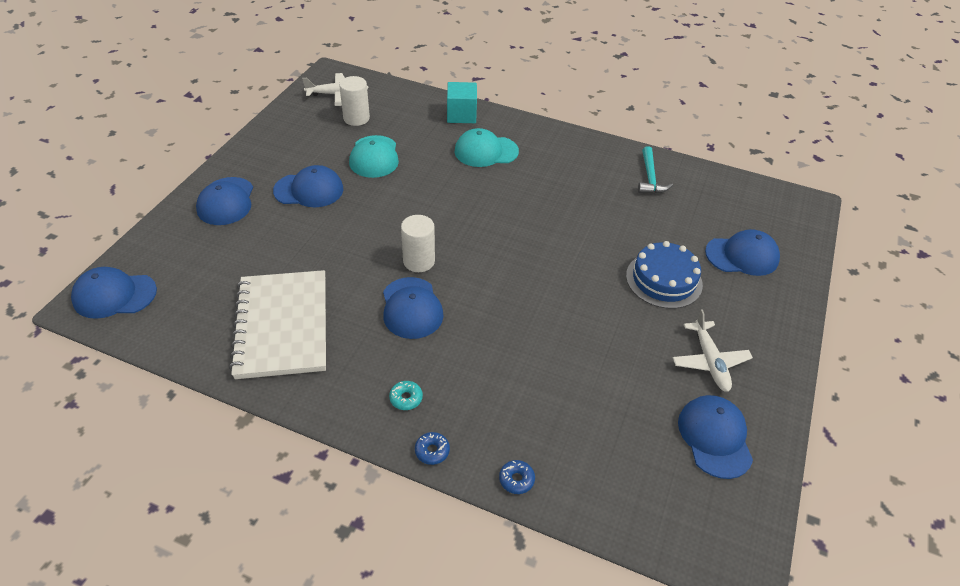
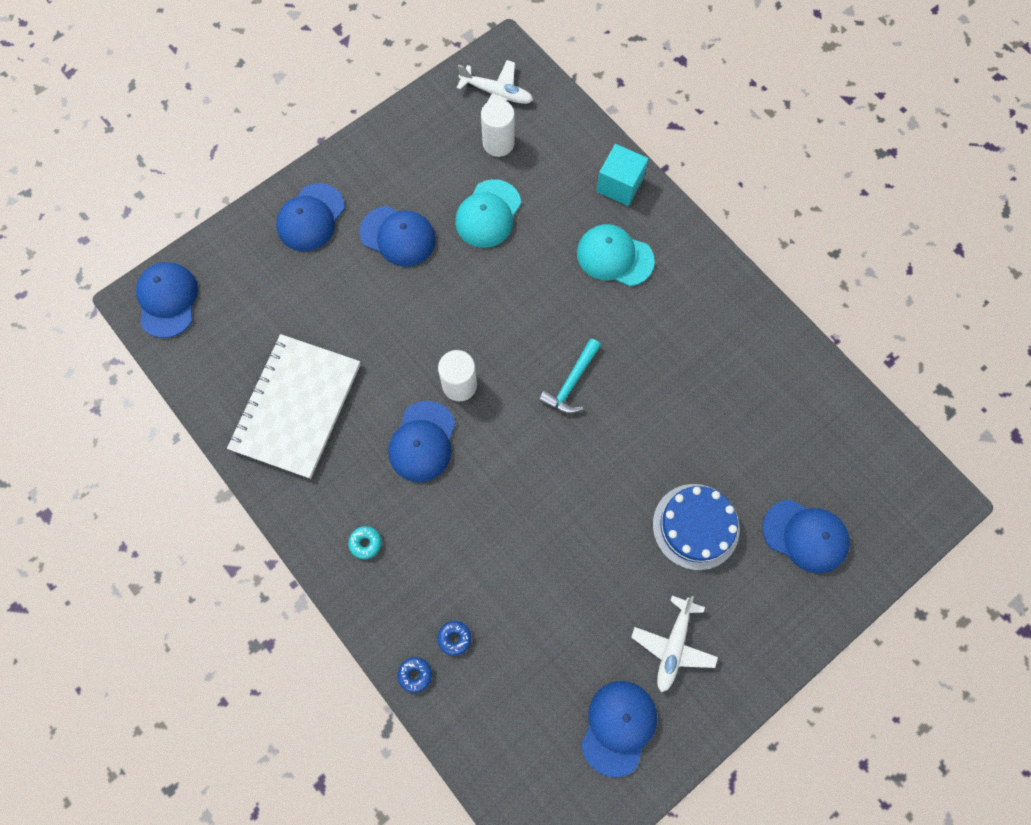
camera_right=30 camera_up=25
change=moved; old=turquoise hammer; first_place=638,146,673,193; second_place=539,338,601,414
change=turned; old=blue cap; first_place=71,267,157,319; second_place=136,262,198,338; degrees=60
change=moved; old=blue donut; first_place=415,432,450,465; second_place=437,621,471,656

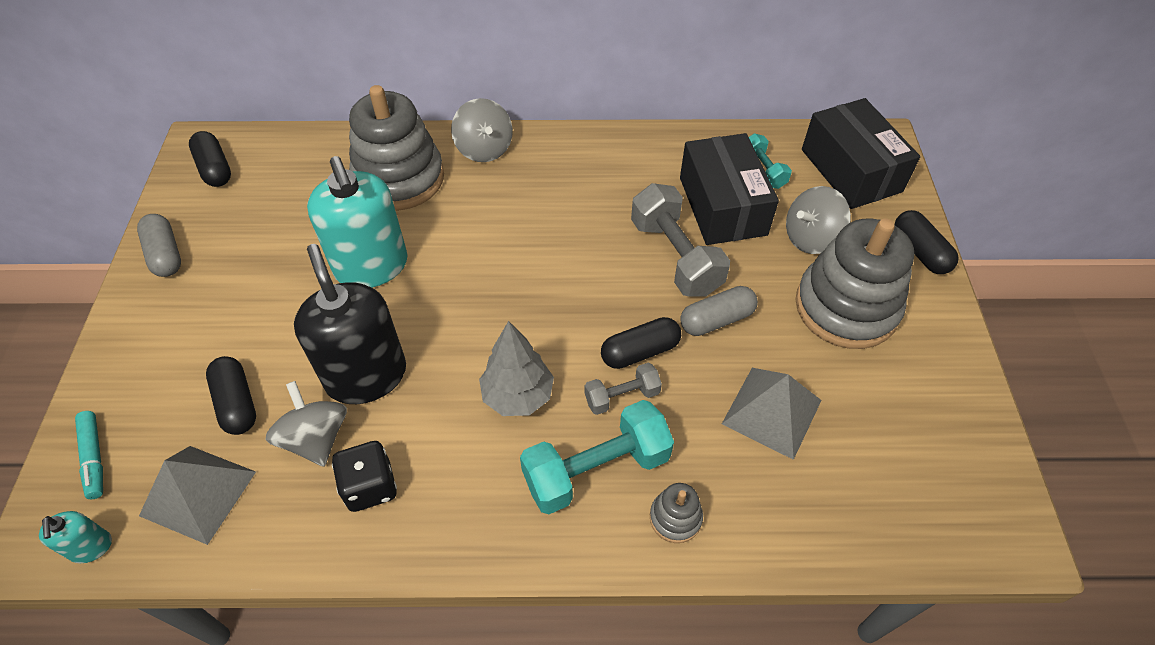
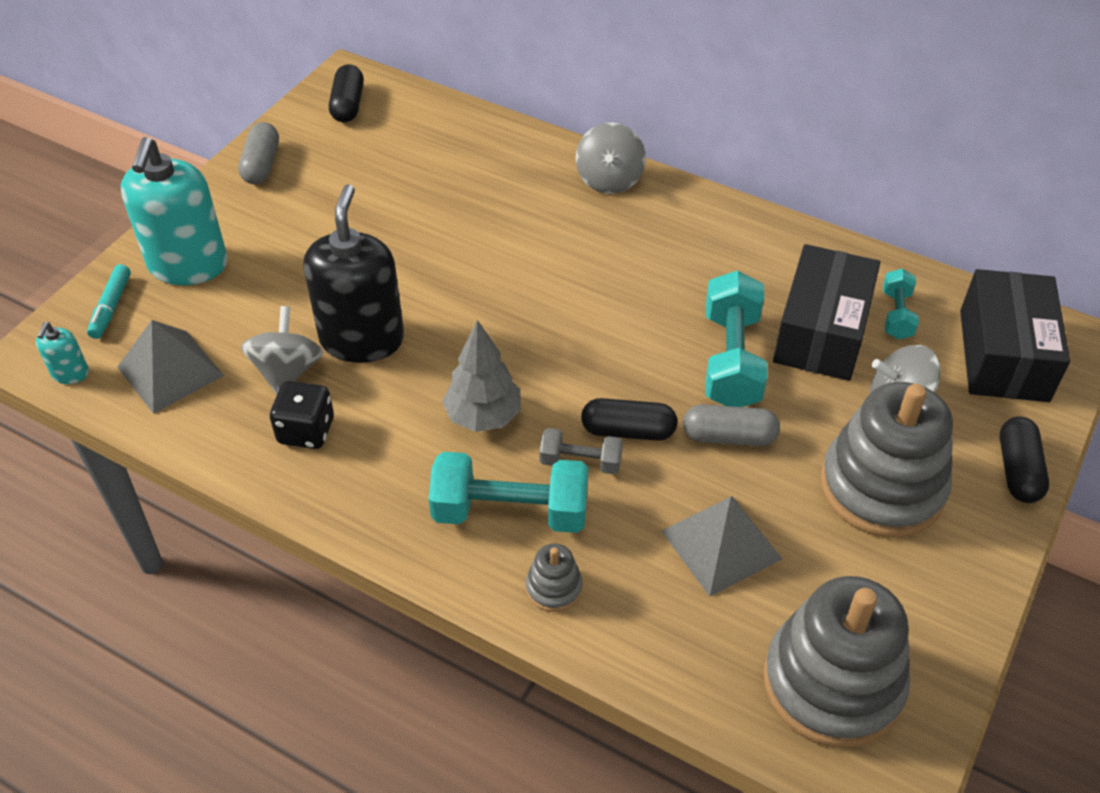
camera_right=30 camera_up=-5
change=moved; old=grey stacking toy; first_place=349,85,444,211; second_place=763,576,910,748
change=moved; old=turquoise soap dispenser; first_place=307,156,408,288; second_place=121,137,228,285
change=recoloured; old=grey dumbbell; new=turquoise dumbbell; first_place=631,183,730,297; second_place=706,270,768,407
change=removed; old=black capsule; first_place=206,356,256,435

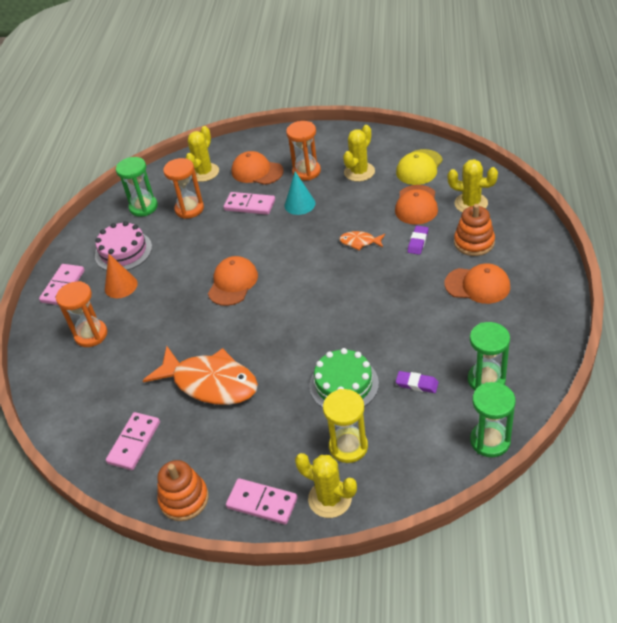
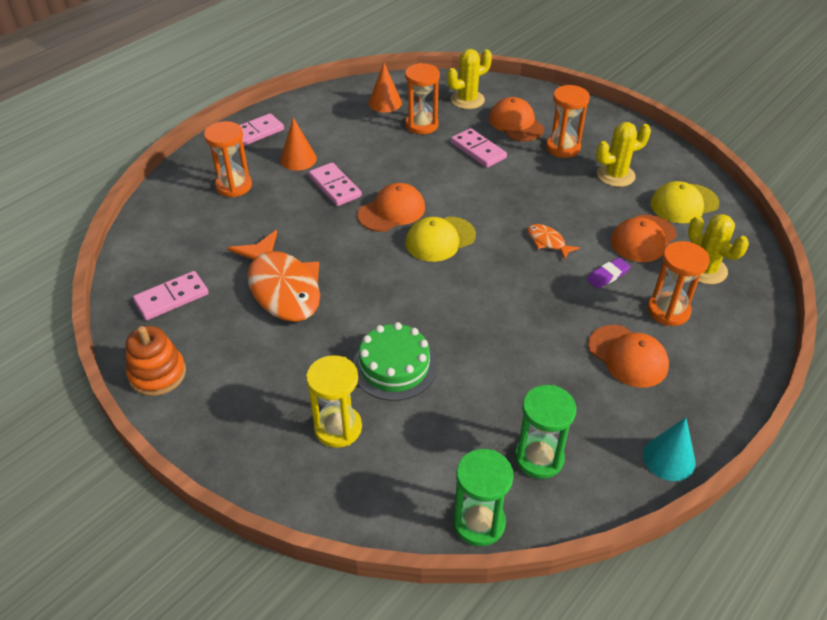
camera_right=30 camera_up=0
change=replaced; old=green hourglass; new=orange cone; first_place=116,157,158,217; second_place=368,63,402,113
change=moved; old=turquoise cone; first_place=285,171,315,215; second_place=643,418,696,481
change=replaced; old=orange stacking toy; new=orange hourglass; first_place=454,204,495,256; second_place=648,241,710,326
change=removed; old=pink cake; first_place=95,221,152,270
change=removed; old=purple eraser; first_place=396,371,439,393
change=removed; old=yellow cactus; first_place=295,453,357,518
change=moved; old=pink domino; first_place=226,478,298,524; second_place=309,162,362,206
change=added; new=yellow cap; second_place=406,217,476,262

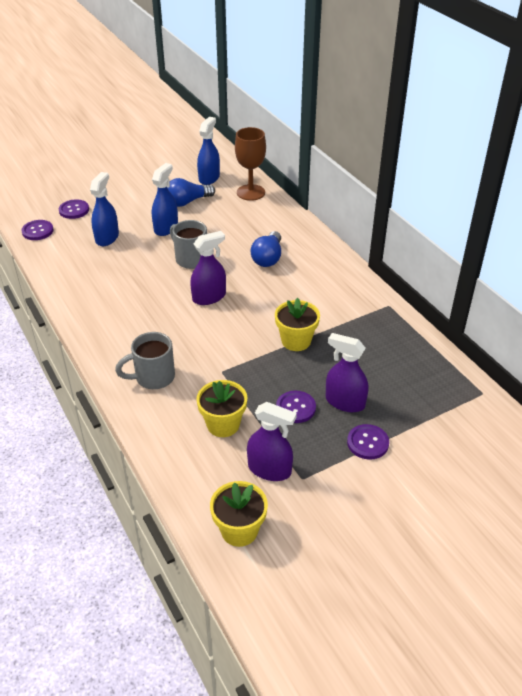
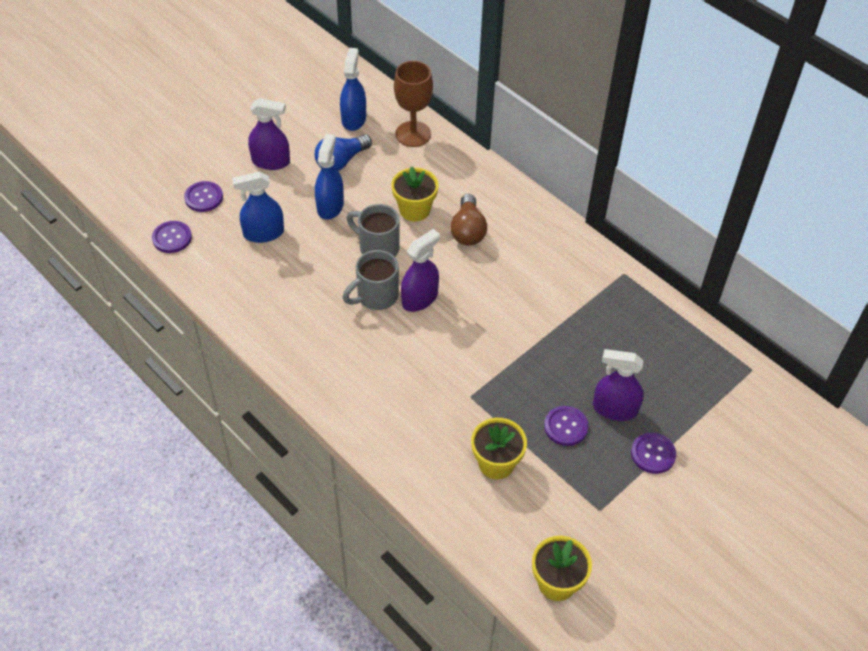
camera_right=-15 camera_up=10
change=turned; old=blue spray bottle; first_place=90,172,119,246; second_place=232,171,284,243; degrees=-105
change=recoloured; old=blue light bulb; new=brown light bulb; first_place=250,231,281,267; second_place=450,194,487,246
change=moved; old=yellow flower pot; first_place=275,298,320,351; second_place=391,166,439,221
change=moved; old=grey mug; first_place=115,332,175,389; second_place=343,250,399,310
change=moved; old=purple spray bottle; first_place=247,402,297,481; second_place=248,98,290,170

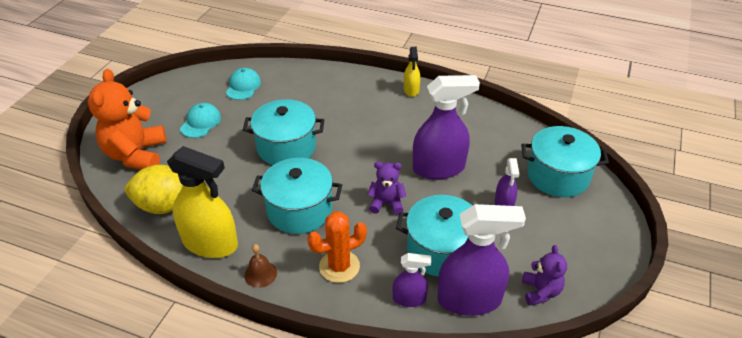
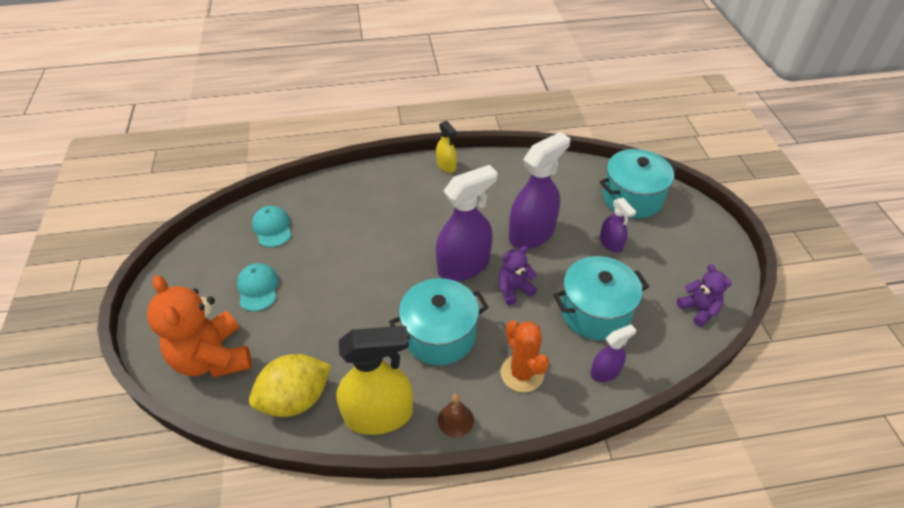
camera_right=-30 camera_up=5
change=removed; old=turquoise pot; first_place=243,99,324,165
change=moved; old=purple spray bottle; first_place=437,204,526,316; second_place=436,165,497,281
change=turned; old=orange cactus; first_place=307,211,367,283; second_place=501,320,549,392; degrees=-60

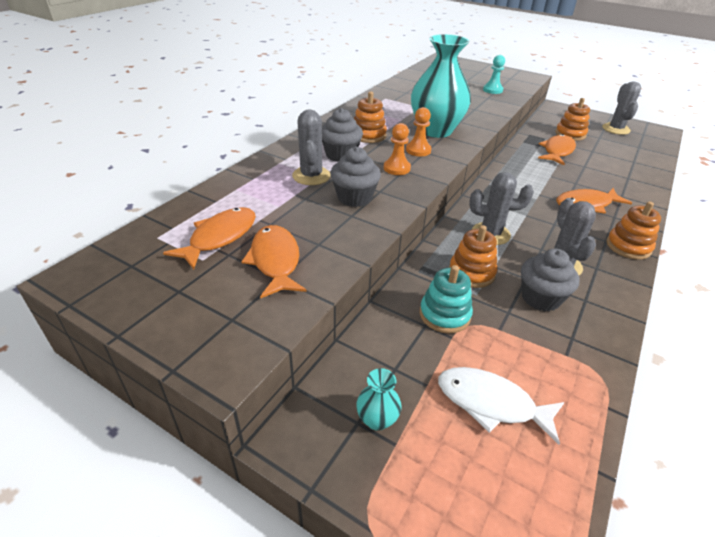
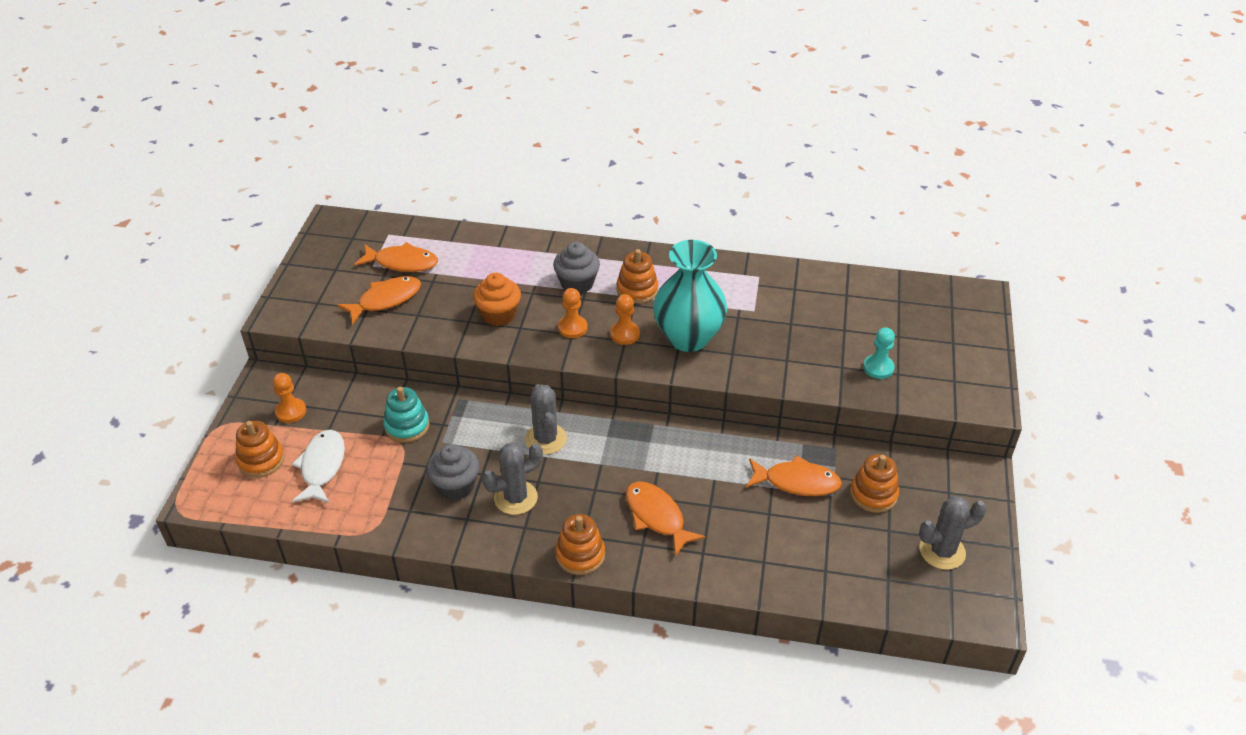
camera_right=70 camera_up=5
change=removed; old=grey cactus; first_place=292,109,331,185
change=recoloured; old=grey cupcake; new=orange cupcake; first_place=330,147,381,207; second_place=473,273,521,326
change=moved; old=orange stacking toy; first_place=449,225,497,288; second_place=236,421,284,478
change=replaced; old=turquoise vase; new=orange pawn; first_place=356,368,402,431; second_place=273,373,306,423

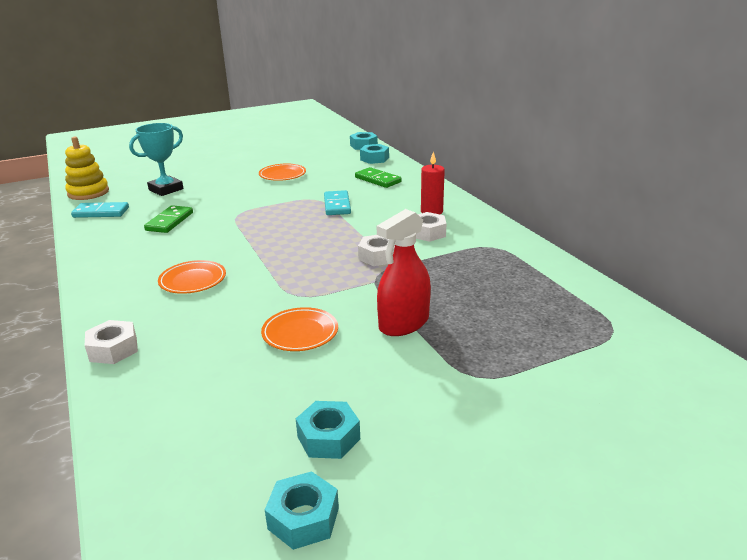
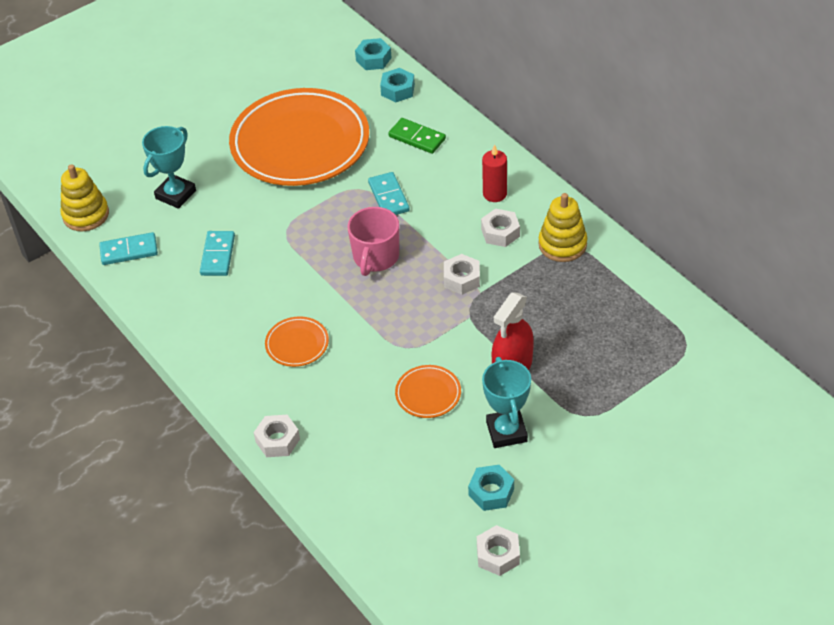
camera_right=-10 camera_up=20
change=resized; old=orange plate; first_place=259,164,306,181; second_place=229,88,369,186; factor=2.47
change=recoloured; old=green domino; new=turquoise domino; first_place=144,205,193,233; second_place=200,231,235,276
change=recoloured; old=turquoise nut; new=white nut; first_place=265,471,339,550; second_place=477,525,520,576
change=added; new=yellow stacking toy; second_place=538,193,587,262
change=added; new=pink mug; second_place=348,207,399,276
change=added; new=turquoise trophy; second_place=482,357,531,448

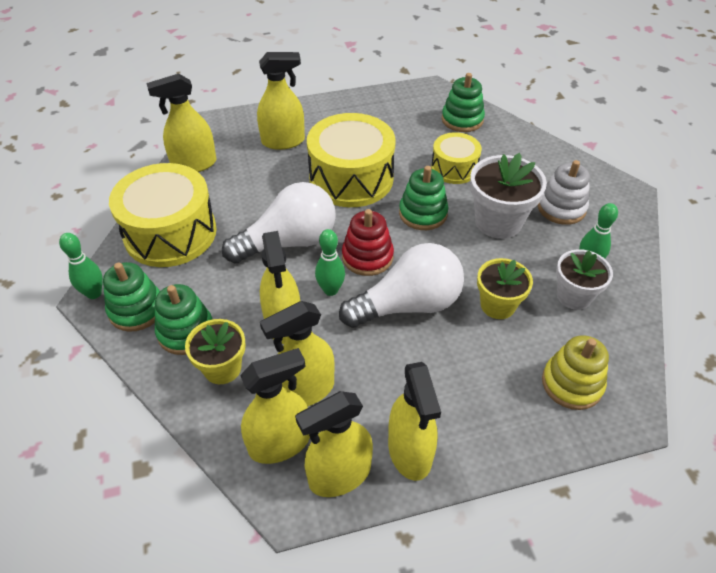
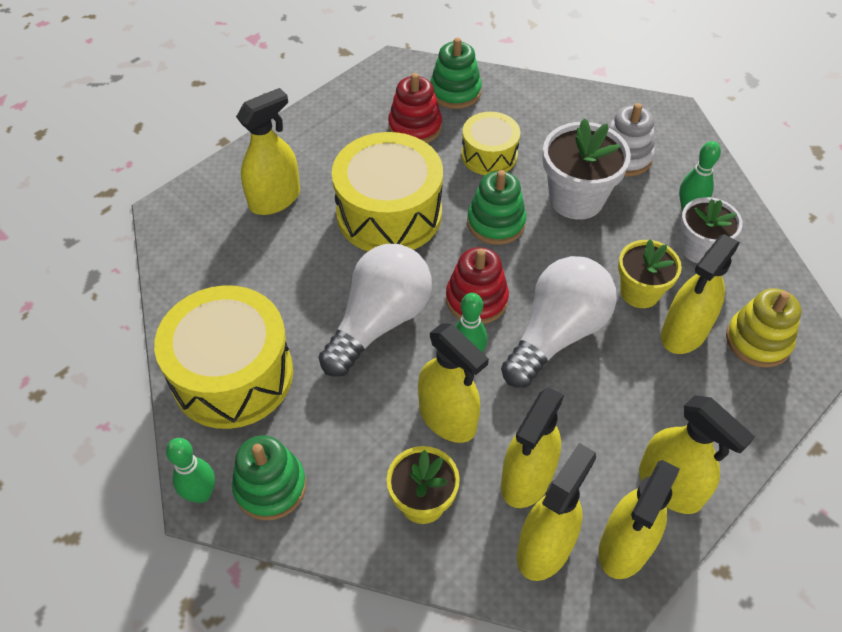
camera_right=-30 camera_up=5
change=moved; old=yellow spray bottle; first_place=146,73,216,172; second_place=661,234,740,354
change=removed; old=green stacking toy; first_place=155,284,213,355
change=added; new=red stacking toy; second_place=388,73,442,143

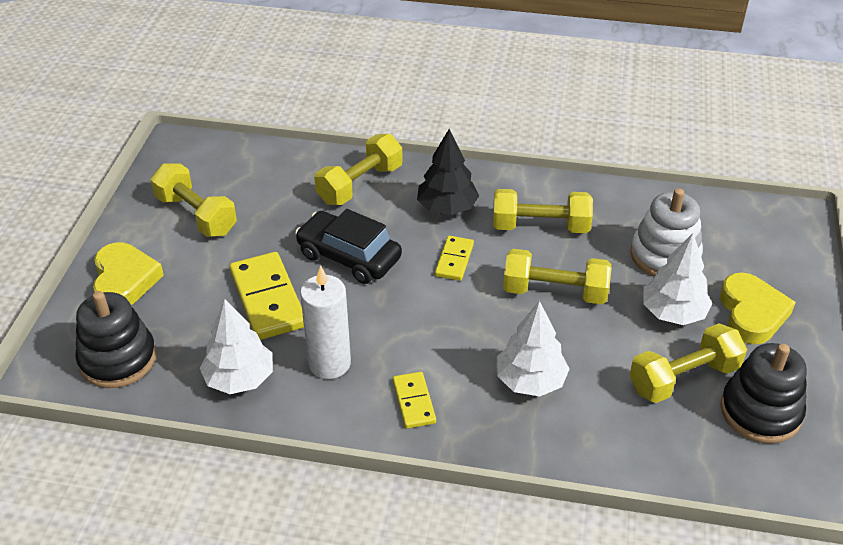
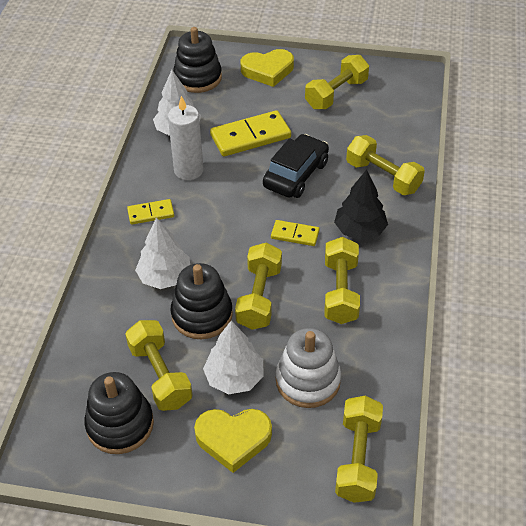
camera_right=90 camera_up=5
change=added; new=black stacking toy; second_place=171,263,233,339
change=added; new=yellow dumbbell; second_place=335,396,383,503

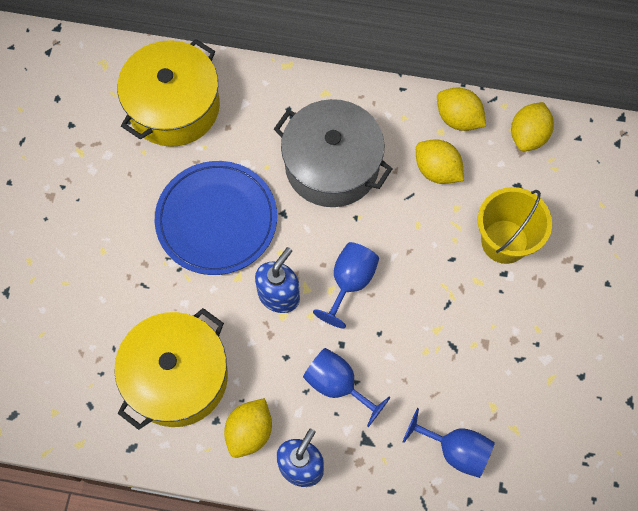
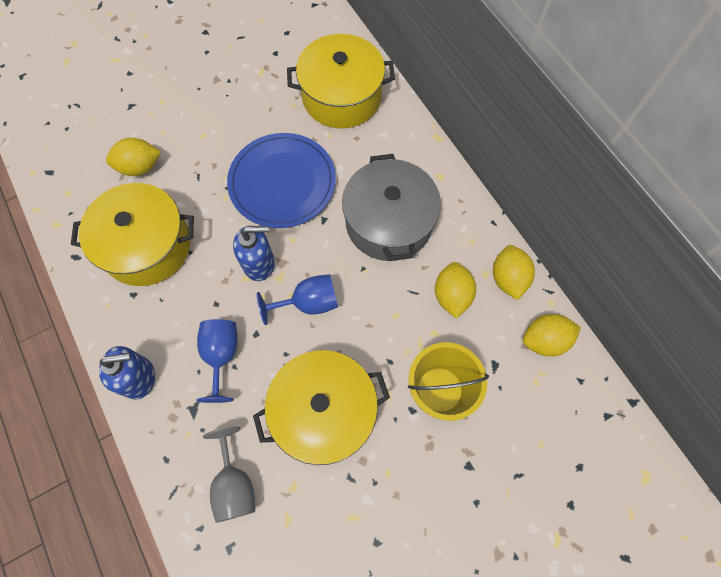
camera_right=50 camera_up=0
change=moved; old=yellow lemon; first_place=224,398,272,458; second_place=106,138,161,176
change=recoloured; old=blue goblet; new=grey goblet; first_place=403,408,495,478; second_place=203,427,255,523
change=added; new=yellow pot; second_place=253,350,390,465

